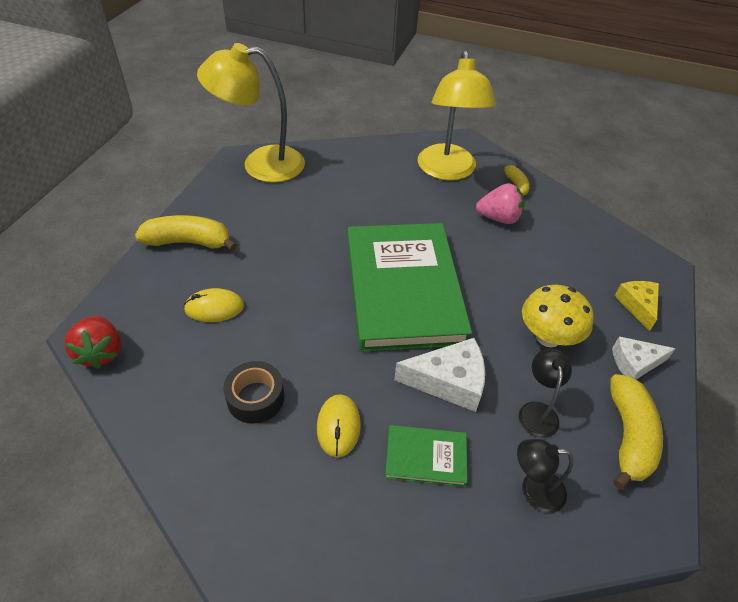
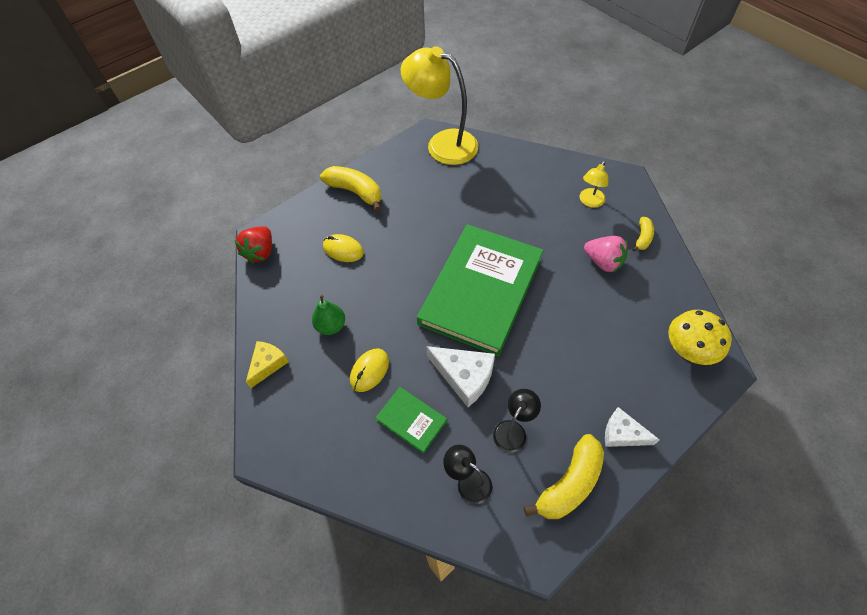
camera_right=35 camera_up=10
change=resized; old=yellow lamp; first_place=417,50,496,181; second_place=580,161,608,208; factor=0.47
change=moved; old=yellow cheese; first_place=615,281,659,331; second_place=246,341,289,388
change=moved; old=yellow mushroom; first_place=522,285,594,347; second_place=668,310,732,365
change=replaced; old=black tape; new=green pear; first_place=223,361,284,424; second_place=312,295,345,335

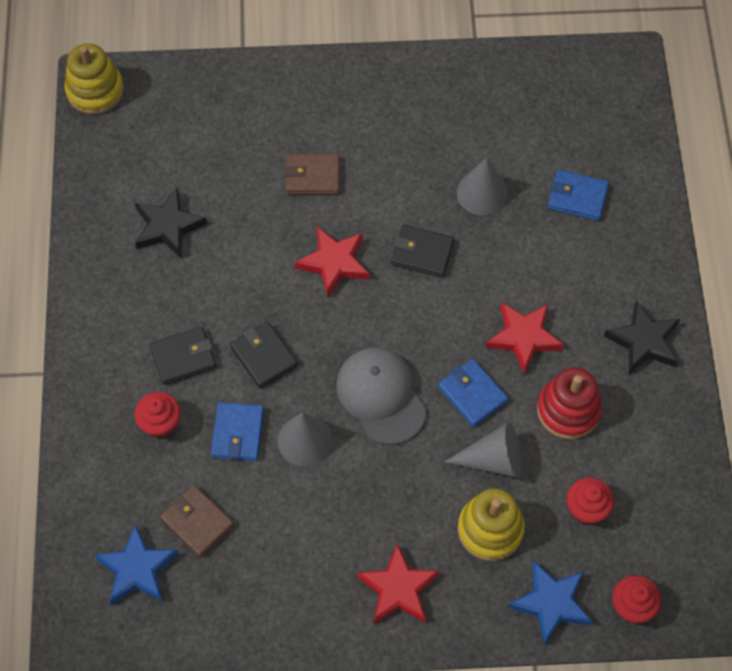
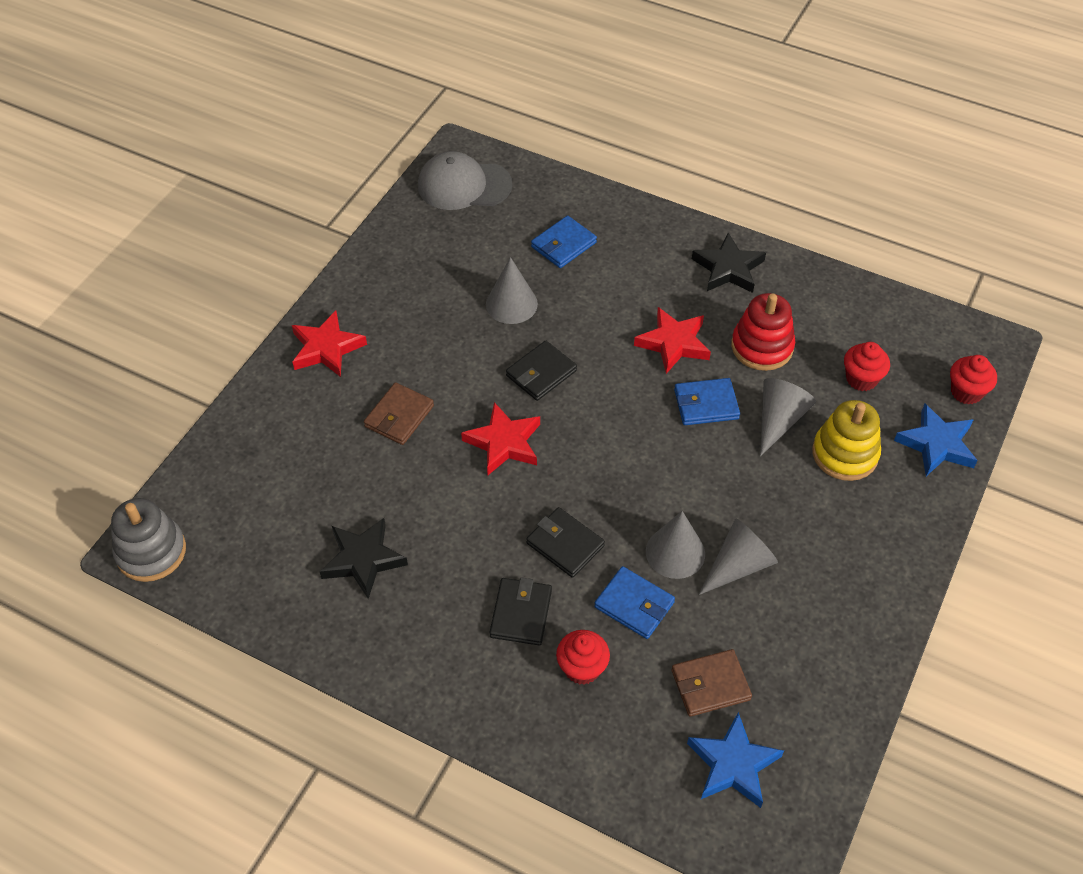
camera_right=-60 camera_up=-10
change=recoloured; old=yellow stacking toy; new=grey stacking toy; first_place=64,43,124,114; second_place=111,498,186,582
change=turned; old=black wallet; first_place=230,321,298,388; second_place=526,507,605,578; degrees=45
change=moved; old=grey cap; first_place=336,348,427,445; second_place=418,151,512,210
change=moved; old=red star; first_place=357,543,440,624; second_place=292,311,367,377
change=added; new=grey cone; second_place=699,518,778,595

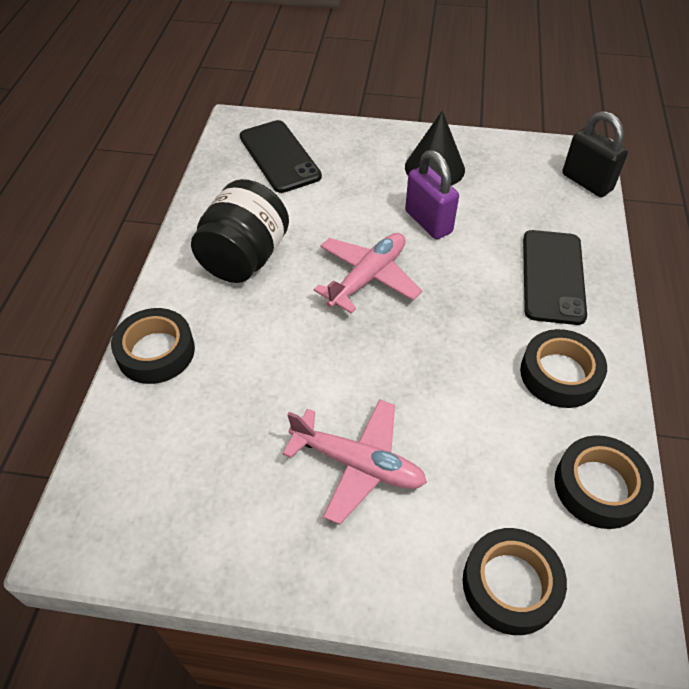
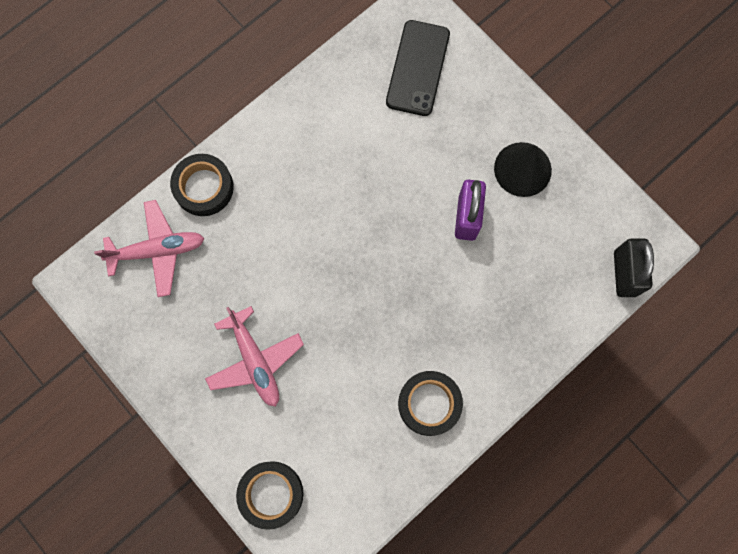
camera_right=40 camera_up=25
change=removed; old=black jar; first_place=191,179,289,283
change=removed; old=black phone; first_place=523,230,587,325
change=moved; old=pink plane; first_place=314,233,422,314; second_place=94,200,204,297
change=removed; old=black tape; first_place=554,435,654,529

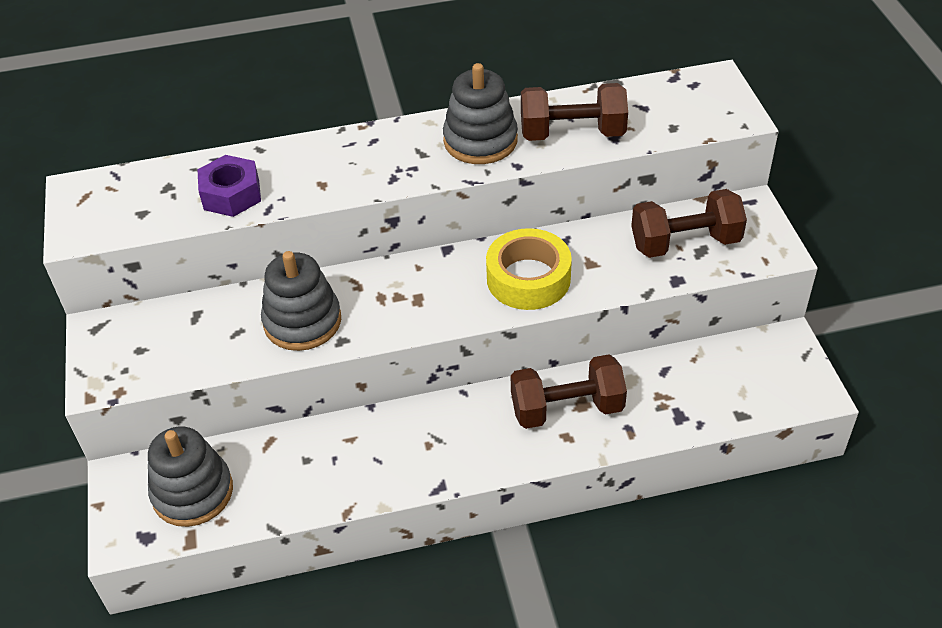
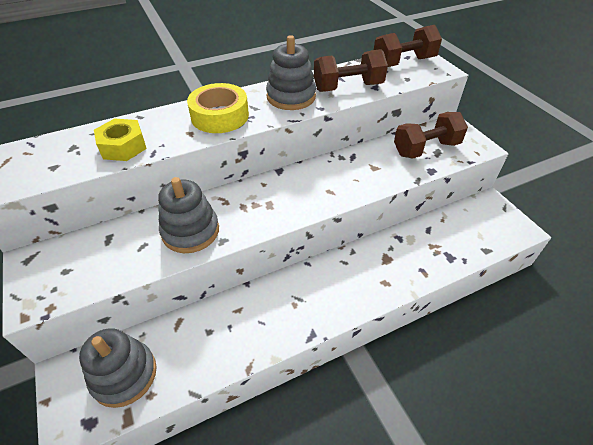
camera_right=-15 camera_up=0
change=recoloured; old=purple nut; new=yellow nut; first_place=197,155,261,217; second_place=94,118,147,161
change=moved; old=yellow tape; first_place=486,228,572,310; second_place=187,83,249,133
change=moved; old=brown dumbbell; first_place=511,355,627,429; second_place=374,25,442,67

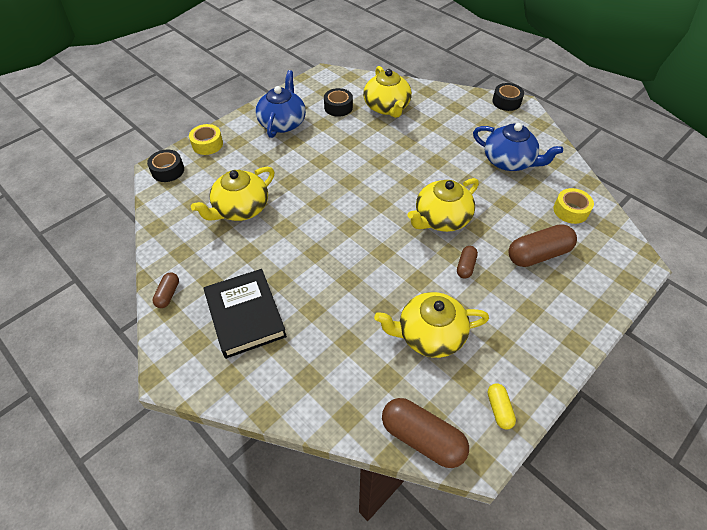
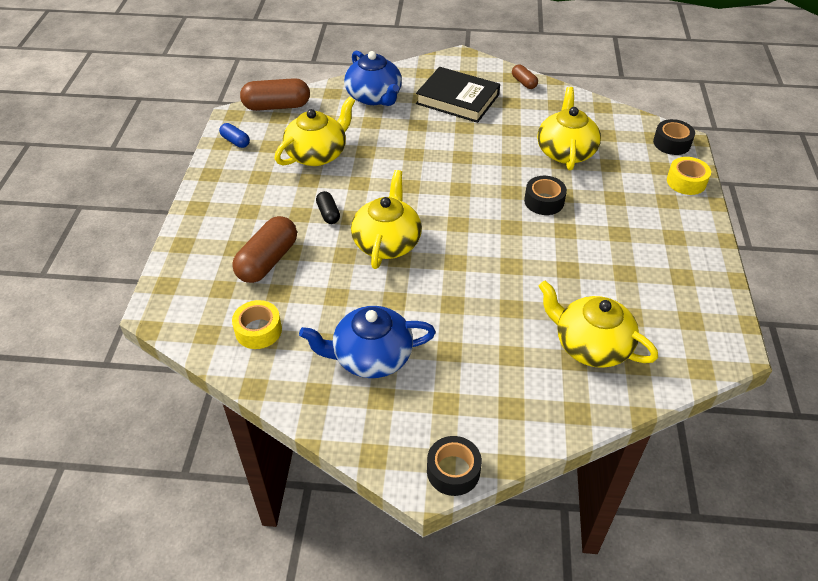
camera_right=140 camera_up=-5
change=moved; old=blue teapot; first_place=255,70,306,138; second_place=344,50,402,106
change=moved; old=black tape; first_place=324,88,353,117; second_place=524,176,567,215
change=recoloured; old=brown capsule; new=black capsule; first_place=457,246,478,279; second_place=316,191,340,224
change=recoloured; old=yellow capsule; new=blue capsule; first_place=488,384,516,430; second_place=219,123,250,148

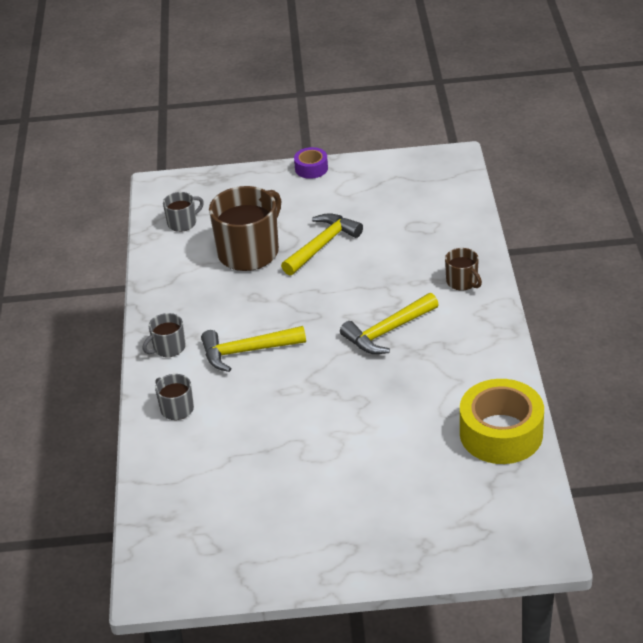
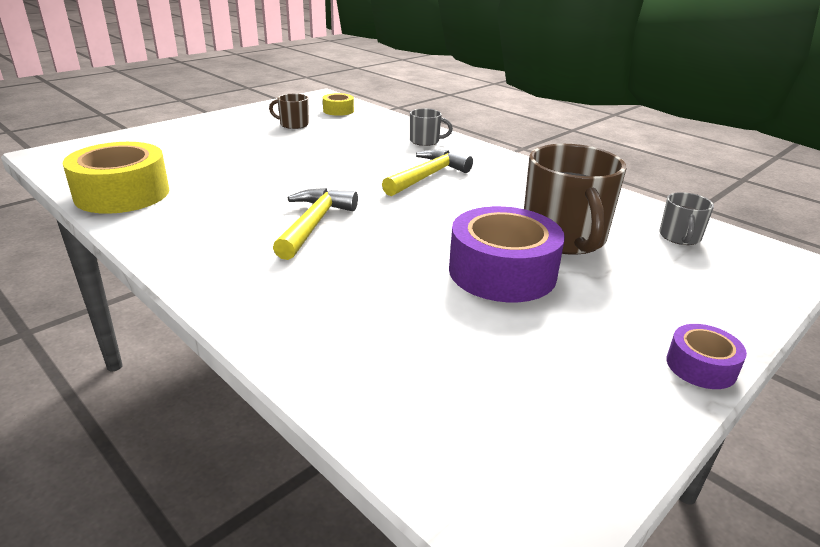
camera_right=135 camera_up=-10
change=replaced; old=yellow hammer; new=purple tape; first_place=281,213,363,275; second_place=449,206,565,302
change=moved; old=brown mug; first_place=445,248,482,290; second_place=269,94,309,129
change=removed; old=grey mug; first_place=142,313,186,357
change=added; new=yellow tape; second_place=323,93,354,116

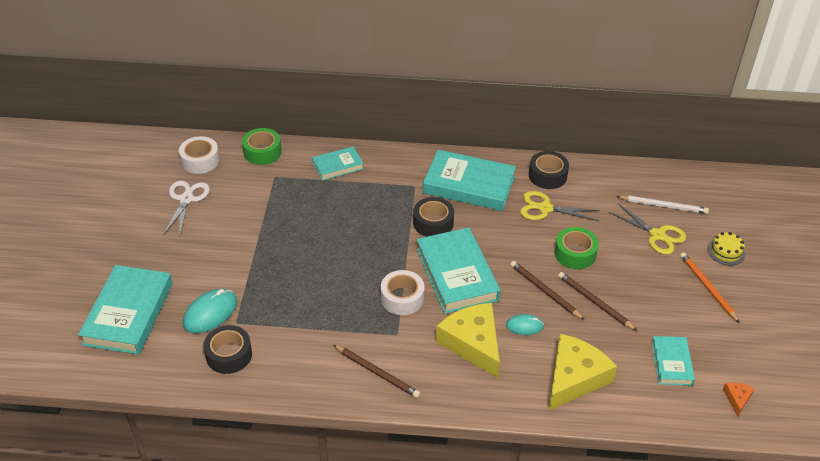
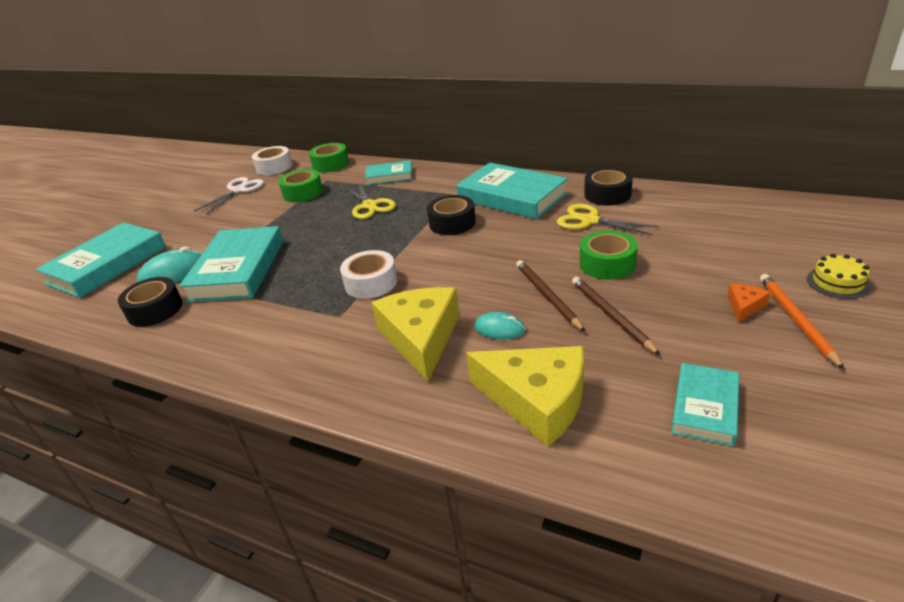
camera_right=25 camera_up=-10
change=removed; old=white pencil; first_place=616,195,709,214
change=moved; old=yellow scissors; first_place=608,204,686,255; second_place=344,183,396,219
change=moved; old=turquoise book; first_place=417,227,501,314; second_place=179,226,283,302
change=turned; old=yellow cheese; first_place=548,334,617,411; second_place=466,346,584,447; degrees=60
change=removed; old=brown pencil; first_place=333,345,420,398
change=moved; old=orange cheese; first_place=723,382,755,417; second_place=727,284,771,322
change=added; new=green tape; second_place=278,169,323,202

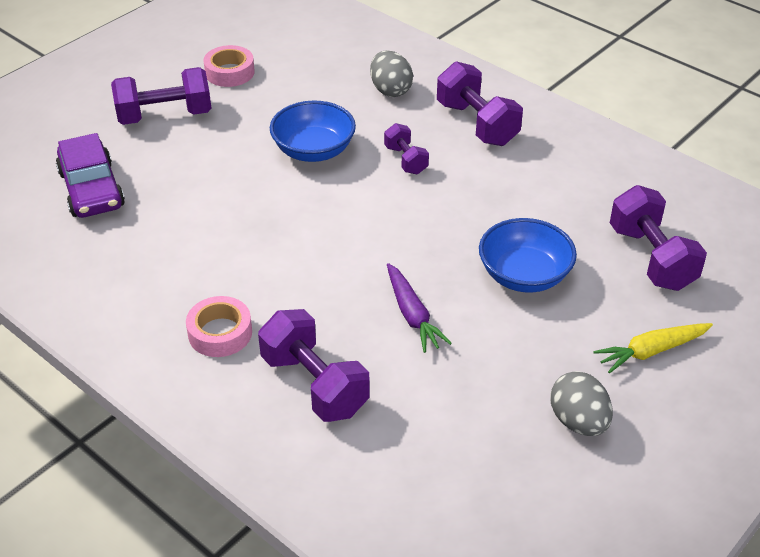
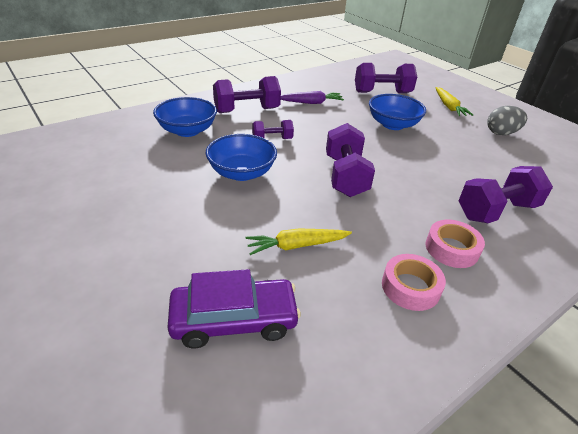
camera_right=-80 camera_up=-5
change=moved; old=pink tape; first_place=203,45,255,87; second_place=382,254,446,311
change=replaced; old=grey egg; new=blue bowl; first_place=370,50,413,97; second_place=153,97,217,137
change=moved; old=purple dumbbell; first_place=111,67,212,125; second_place=326,123,375,197
change=moved; old=purple carrot; first_place=387,263,452,353; second_place=281,91,344,104
change=added; new=yellow carrot; second_place=245,228,352,255

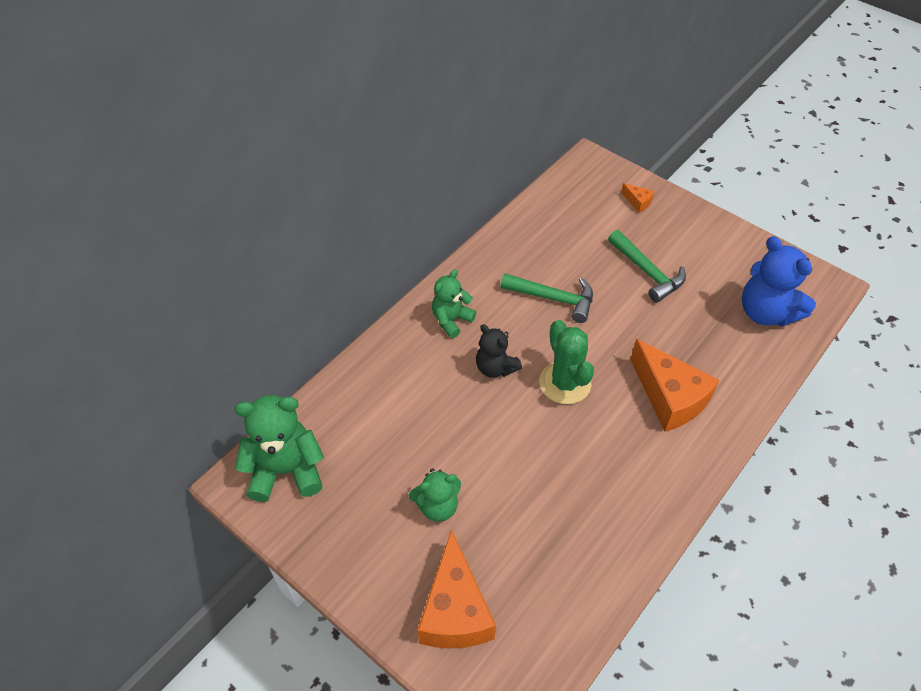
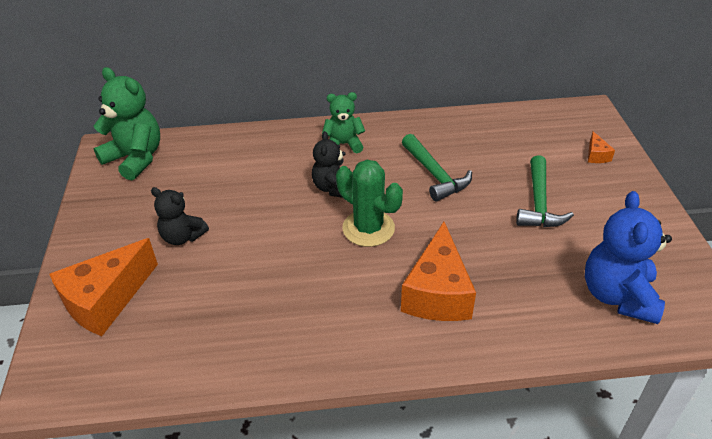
camera_right=45 camera_up=-10
change=turned; old=green cactus; first_place=539,320,594,404; second_place=336,160,403,247; degrees=-75
change=recoloured; old=green teddy bear; new=black teddy bear; first_place=408,468,461,522; second_place=151,187,209,245

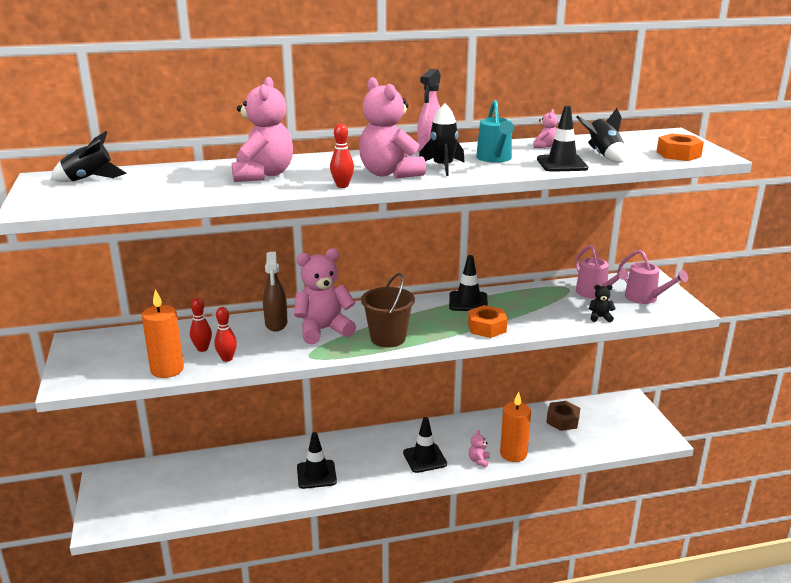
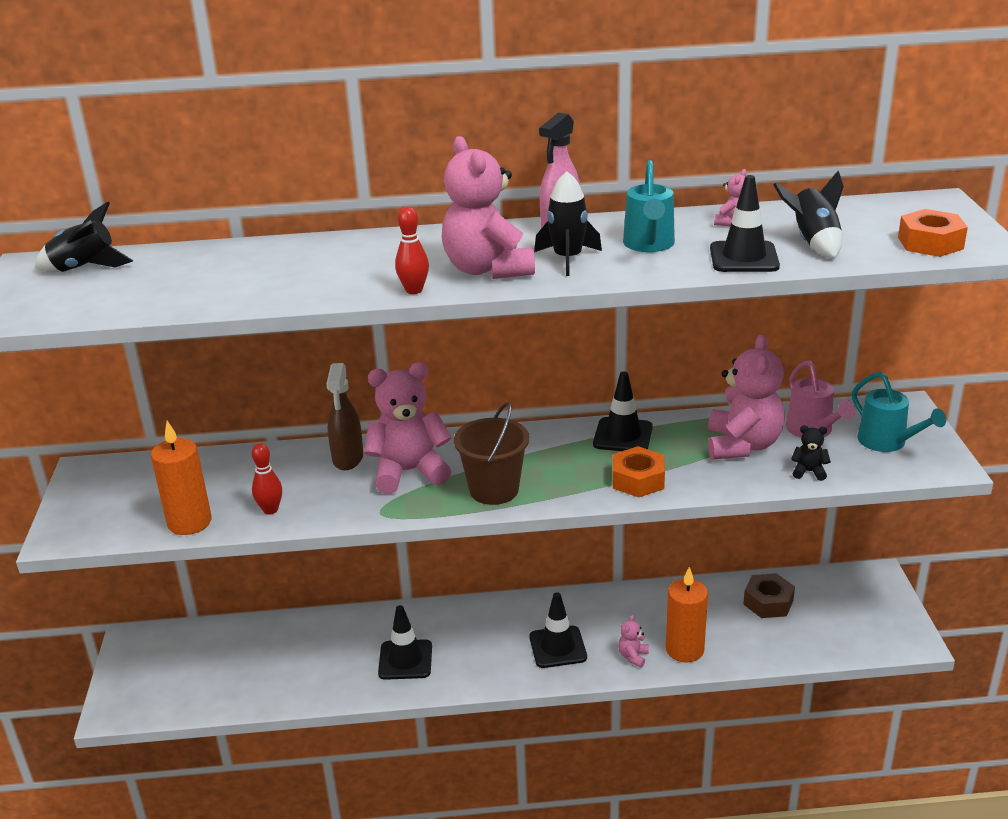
camera_right=10 camera_up=5
change=moved; old=pink teddy bear; first_place=232,77,293,182; second_place=708,334,785,460
change=recoloured; old=pink watering can; new=turquoise watering can; first_place=619,250,688,304; second_place=852,372,946,452
change=removed; old=red bowling pin; first_place=190,298,212,352

